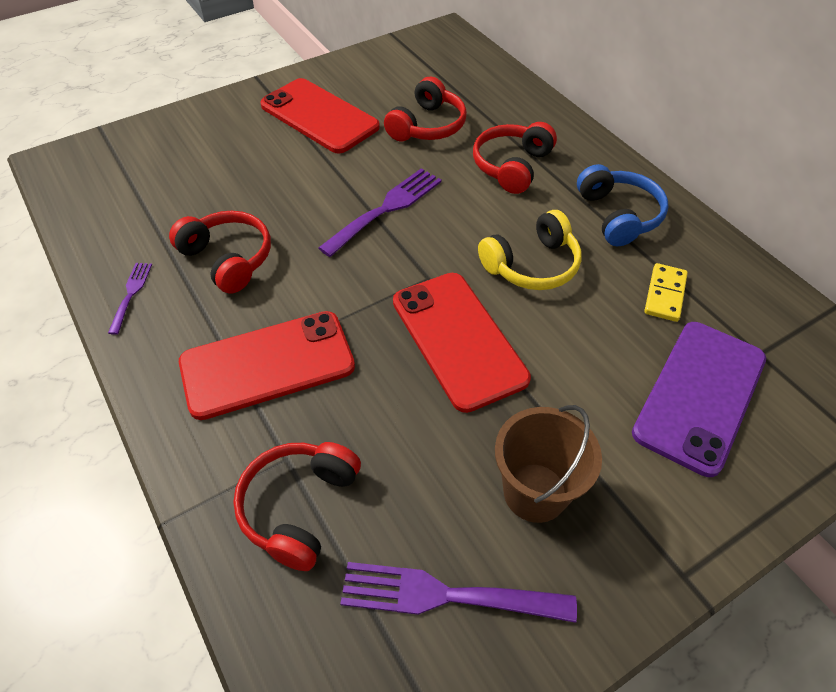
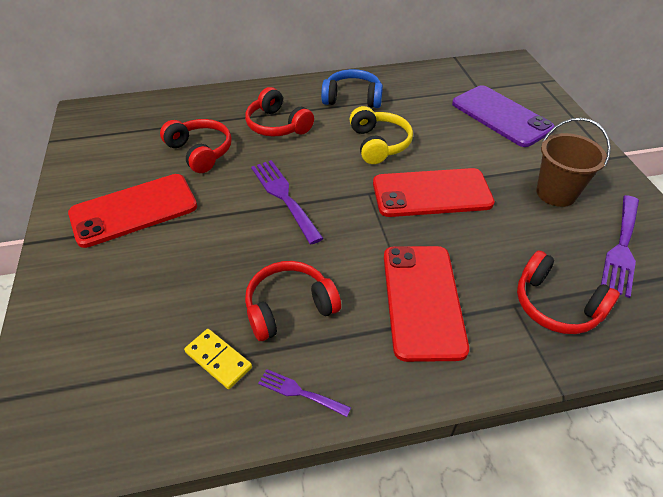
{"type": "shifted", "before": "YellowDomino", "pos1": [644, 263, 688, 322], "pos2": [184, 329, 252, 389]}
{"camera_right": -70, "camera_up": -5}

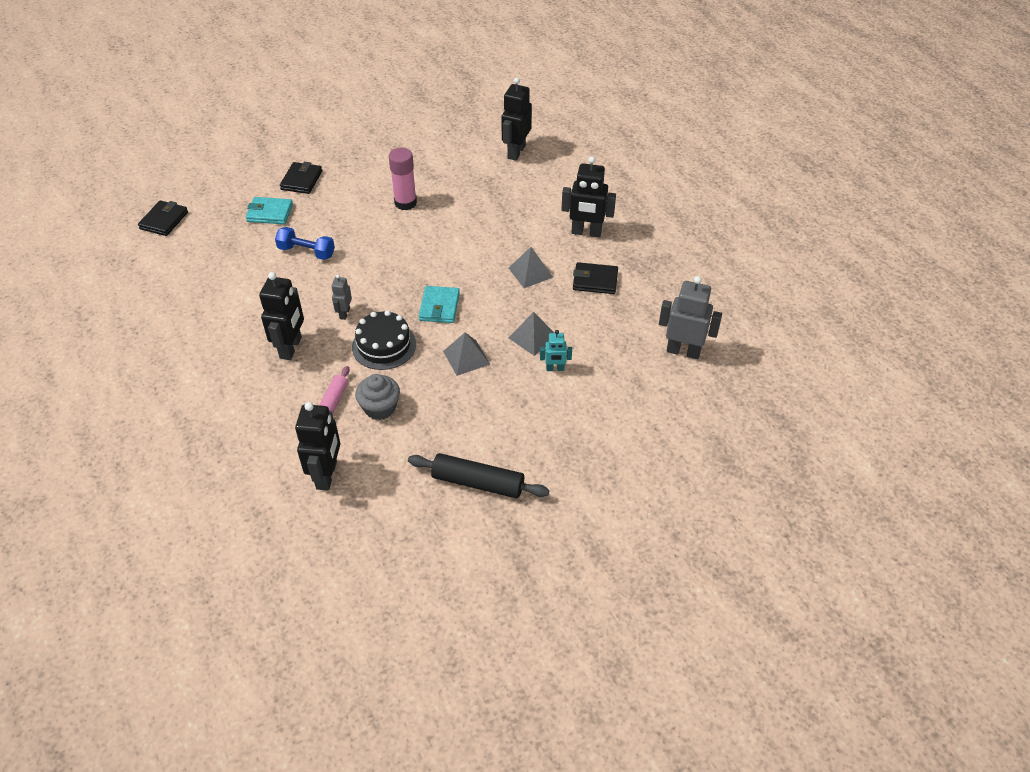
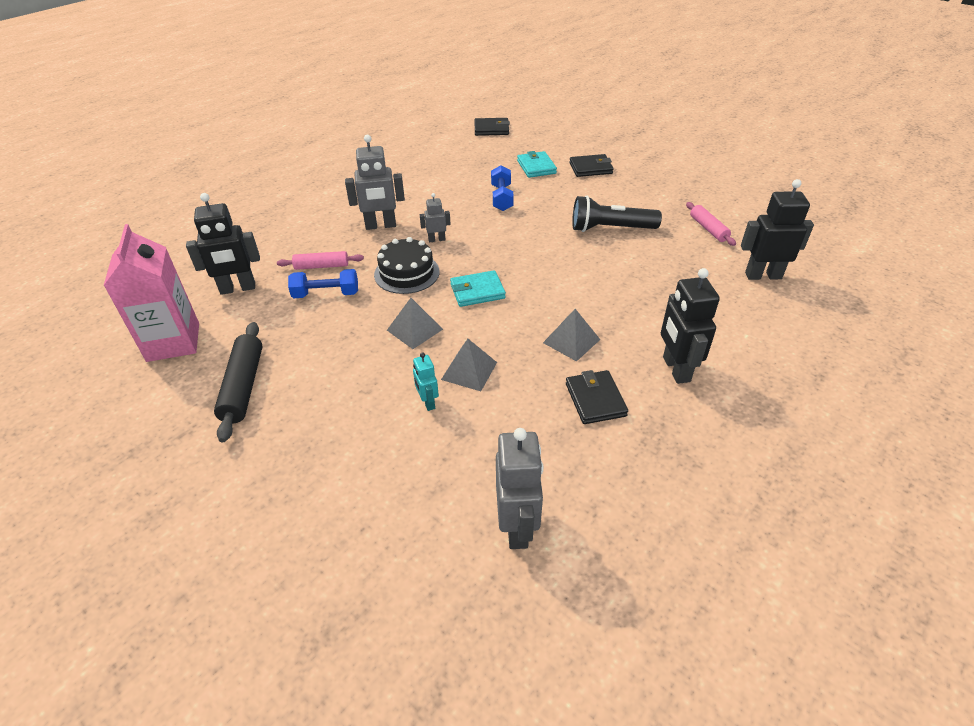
{"type": "swapped", "before": "PinkGlueStick", "after": "BlackFlashlight", "pos1": [389, 148, 417, 210], "pos2": [572, 196, 662, 232]}
{"type": "repainted", "before": "BlackRobot", "after": "GreyRobot", "pos1": [259, 272, 304, 360], "pos2": [345, 135, 405, 230]}
{"type": "swapped", "before": "GreyCupcake", "after": "BlueDumbbell", "pos1": [355, 374, 400, 420], "pos2": [288, 269, 358, 298]}
{"type": "new", "after": "PinkRollingPin", "pos2": [686, 202, 736, 246]}
{"type": "new", "after": "PinkCarton", "pos2": [104, 224, 199, 362]}
{"camera_right": 70, "camera_up": -5}

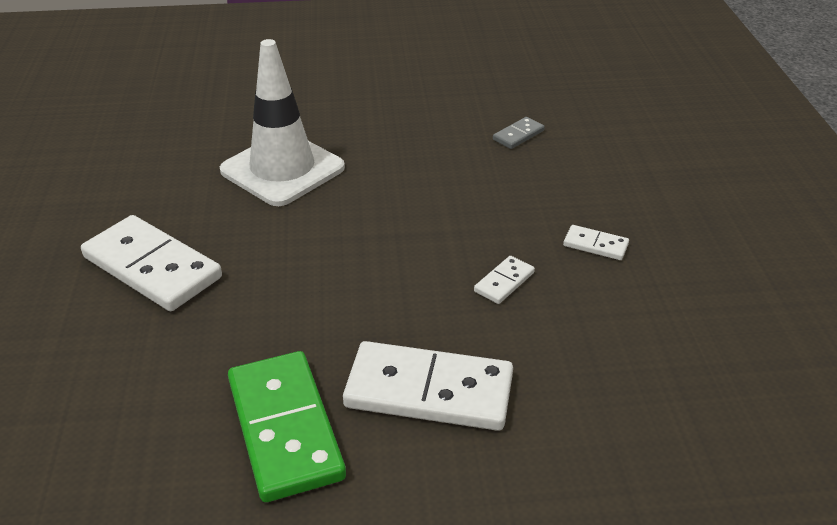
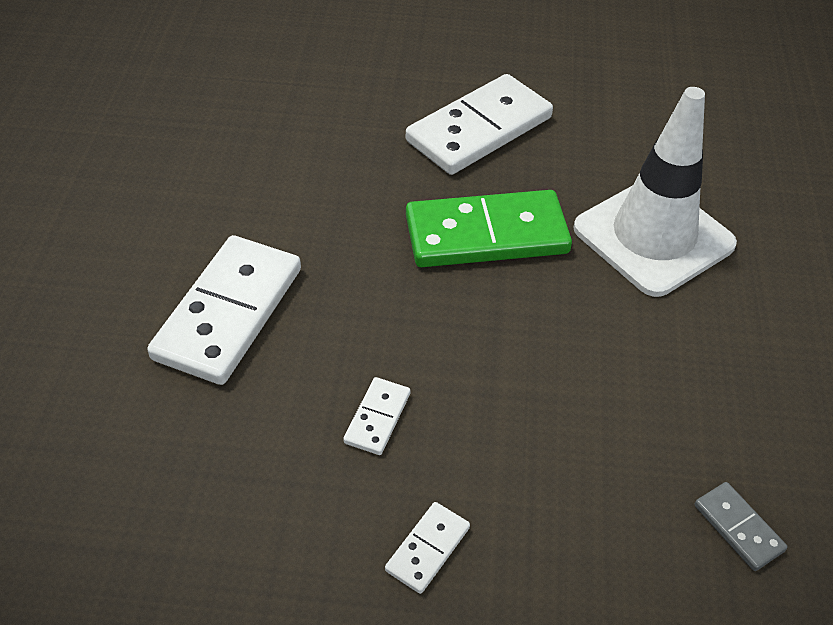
{"type": "rotated", "before": "WhiteDomino", "pos1": [474, 256, 535, 304], "pos2": [343, 377, 410, 455], "turn": 60}
{"type": "shifted", "before": "GreenDomino", "pos1": [228, 351, 346, 502], "pos2": [406, 190, 572, 267]}
{"camera_right": 100, "camera_up": 10}

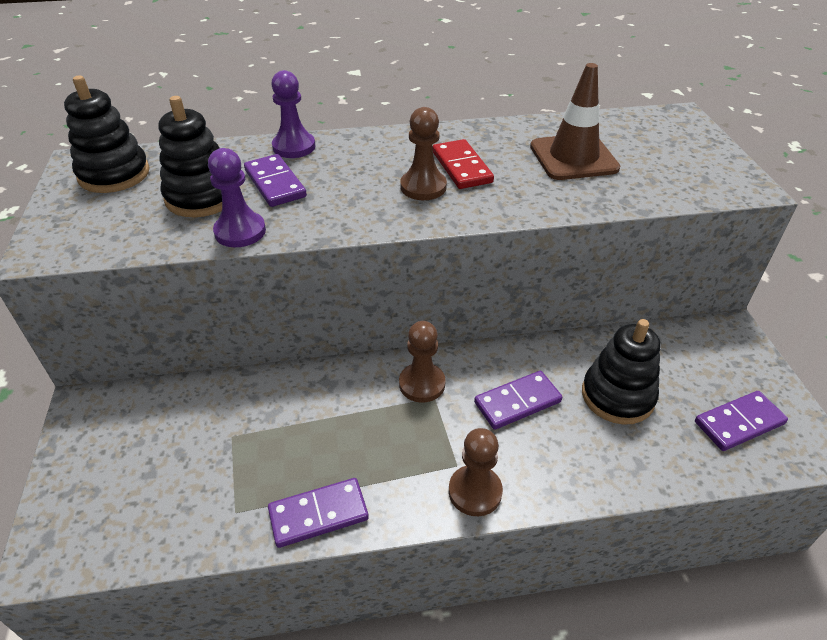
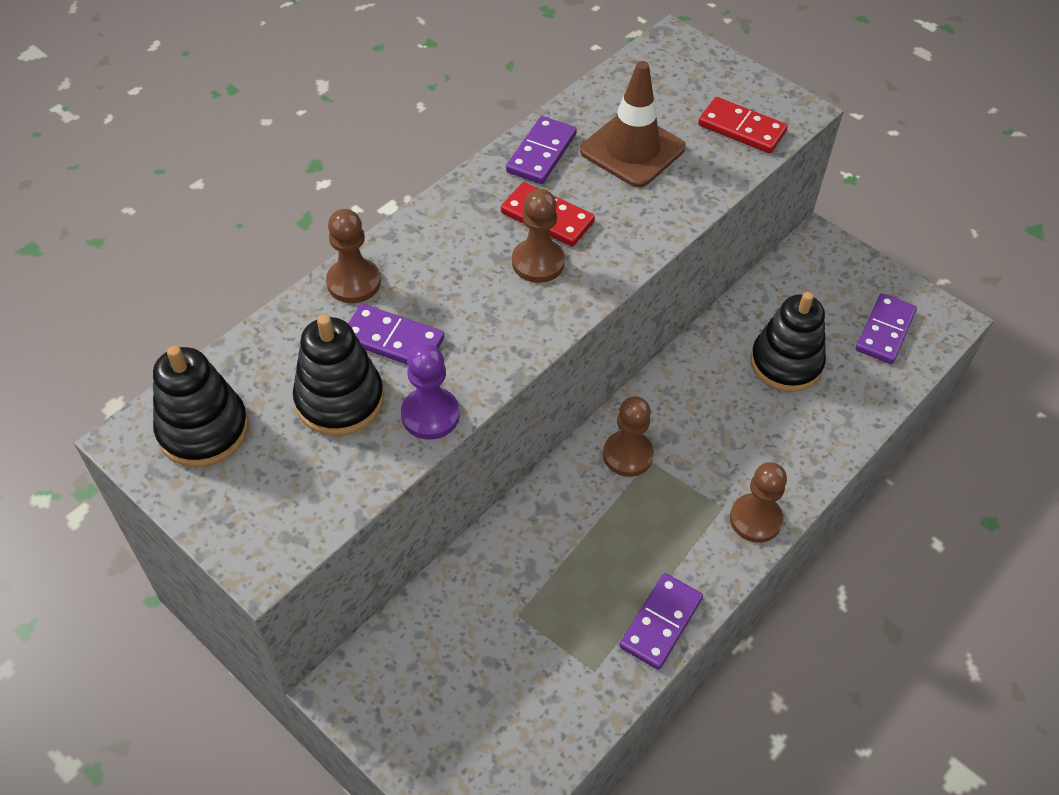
{"type": "repainted", "before": "PurplePawn", "after": "BrownPawn", "pos1": [271, 70, 315, 158], "pos2": [326, 209, 381, 303]}
{"type": "shifted", "before": "PurpleDomino", "pos1": [474, 371, 562, 430], "pos2": [506, 116, 577, 184]}
{"type": "new", "after": "RedDomino", "pos2": [698, 97, 788, 153]}
{"camera_right": -40, "camera_up": 10}

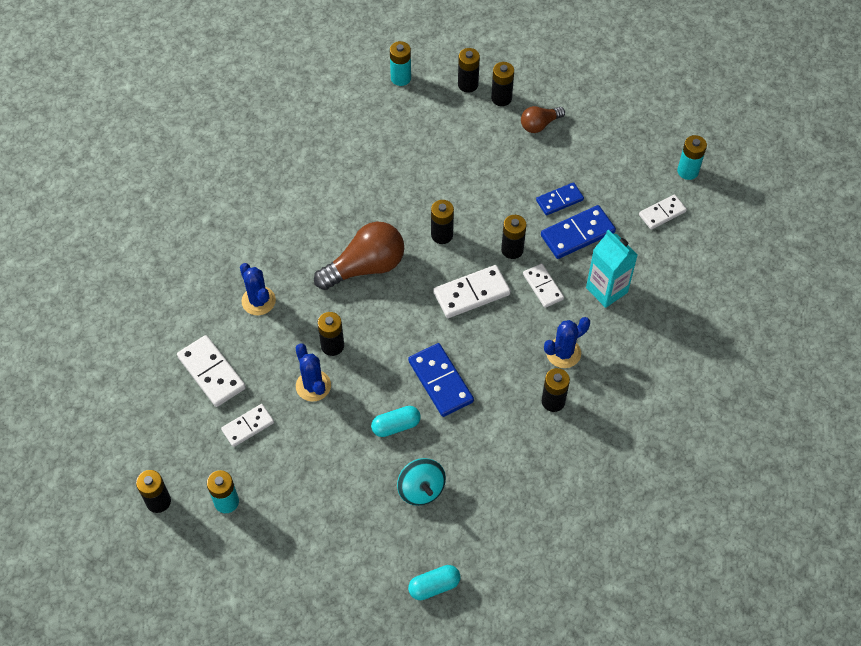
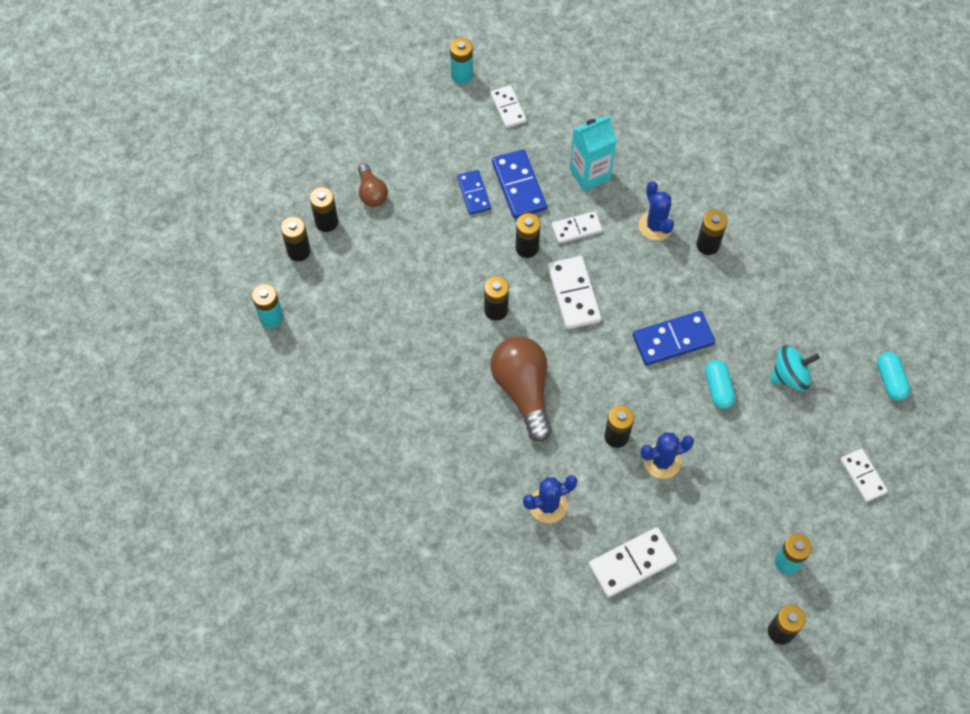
{"type": "shifted", "before": "WhiteDomino", "pos1": [221, 404, 274, 447], "pos2": [840, 449, 888, 502]}
{"camera_right": -80, "camera_up": 5}

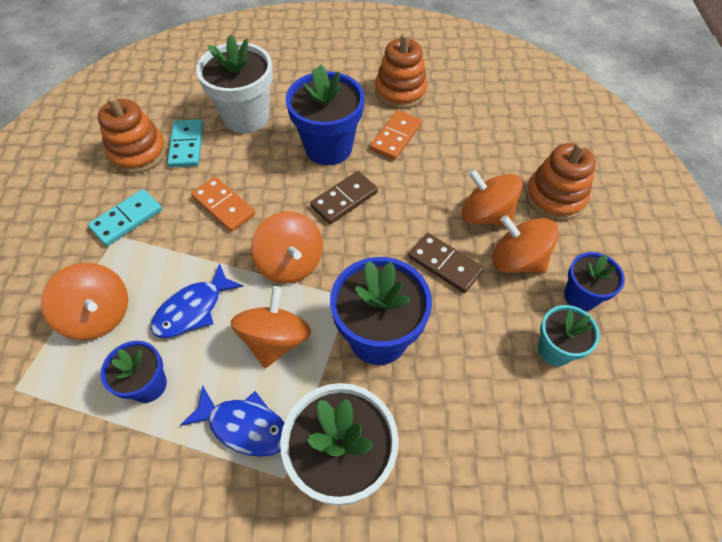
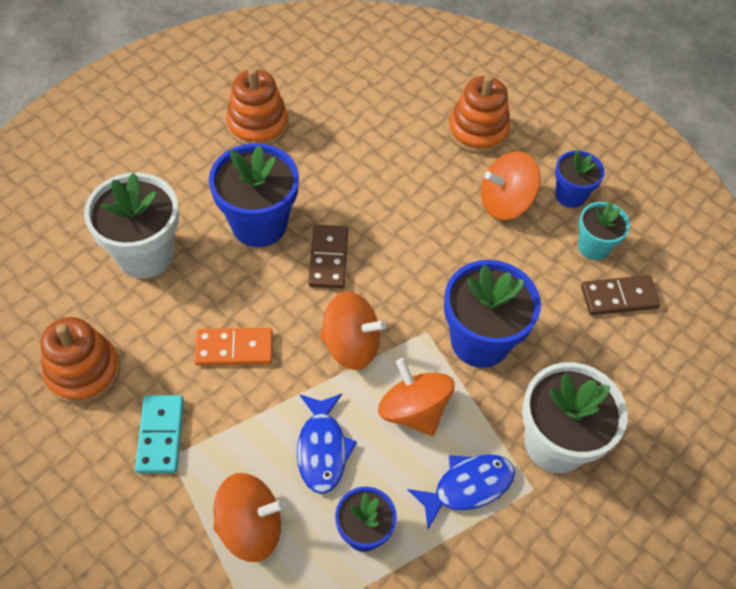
{"type": "gone", "before": "OrangeDomino", "pos1": [370, 110, 422, 160]}
{"type": "gone", "before": "TurquoiseDomino", "pos1": [167, 119, 203, 168]}
{"type": "gone", "before": "OrangeSpinningTop", "pos1": [461, 169, 523, 226]}
{"type": "shifted", "before": "BrownDomino", "pos1": [408, 233, 484, 293], "pos2": [581, 275, 661, 315]}
{"camera_right": -50, "camera_up": 0}

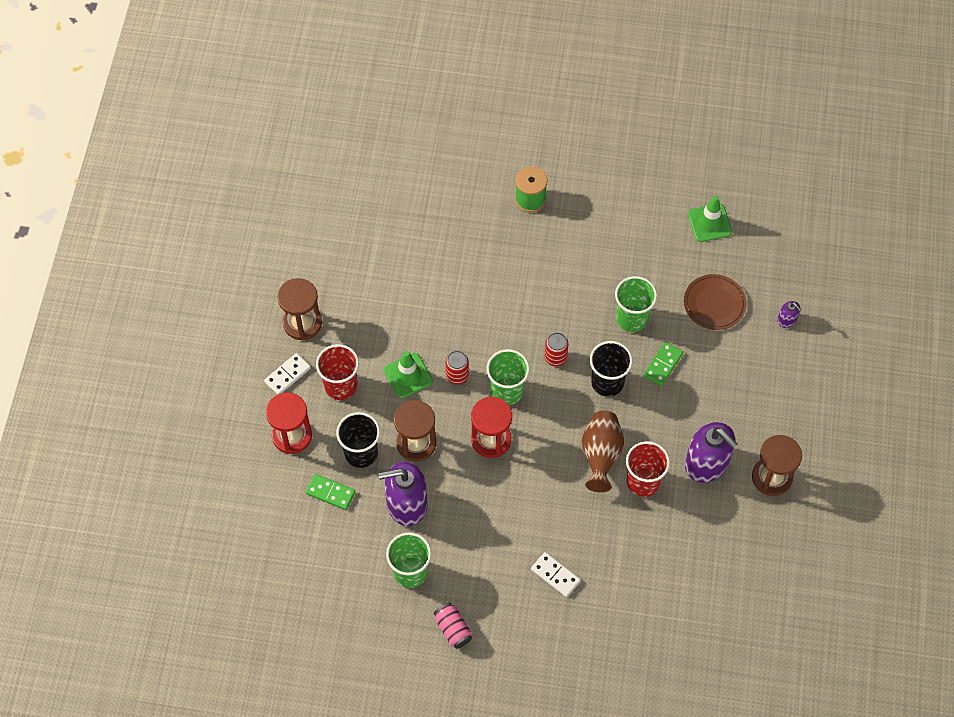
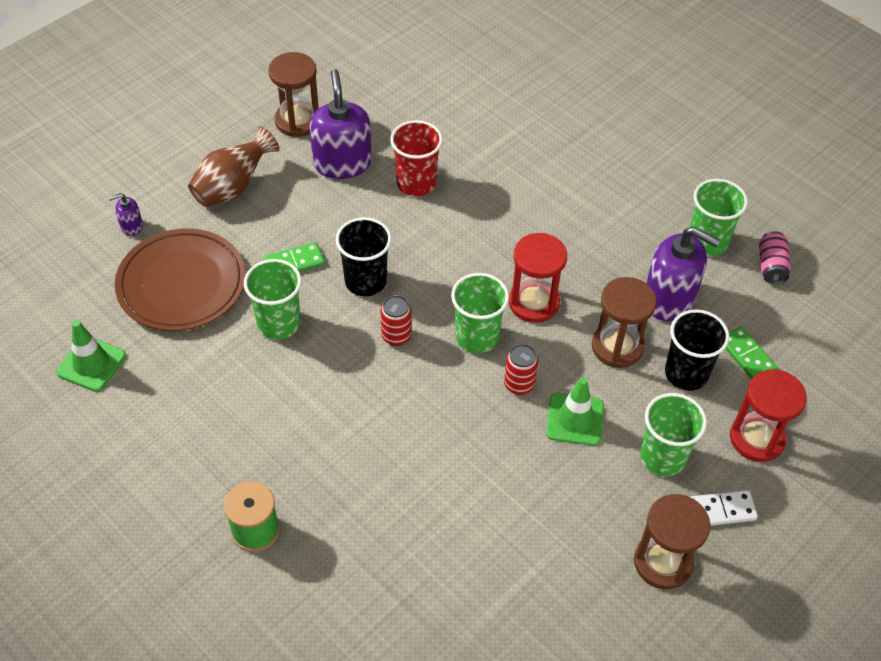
{"type": "scaled", "before": "BrownPlate", "pos1": [684, 274, 747, 330], "pos2": [115, 228, 246, 331], "scale": 1.57}
{"type": "rotated", "before": "PurpleSoapDispenser", "pos1": [777, 301, 801, 328], "pos2": [109, 193, 143, 236], "turn": -105}
{"type": "repainted", "before": "RedCup", "after": "GreenCup", "pos1": [316, 344, 359, 400], "pos2": [640, 393, 707, 476]}
{"type": "shifted", "before": "BrownVase", "pos1": [582, 411, 624, 493], "pos2": [188, 126, 280, 207]}
{"type": "gone", "before": "WhiteDomino", "pos1": [531, 552, 580, 597]}
{"type": "shifted", "before": "PinkCan", "pos1": [434, 603, 472, 649], "pos2": [759, 231, 791, 284]}
{"camera_right": -145, "camera_up": -10}

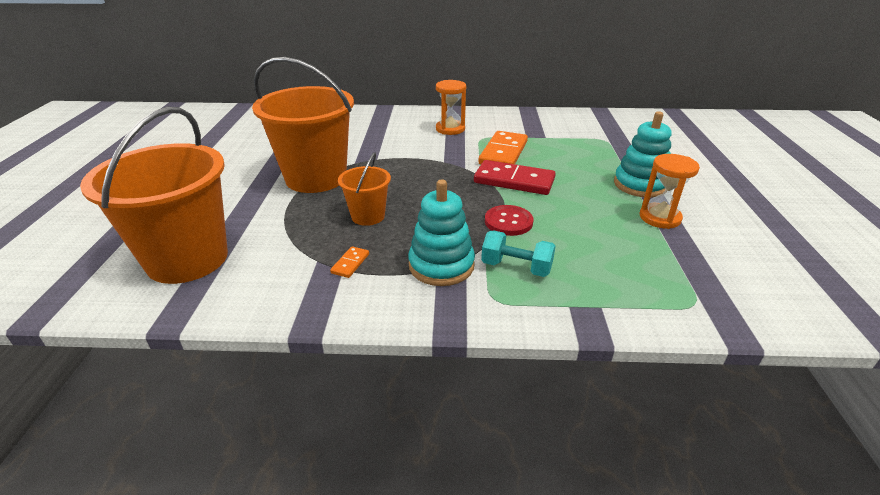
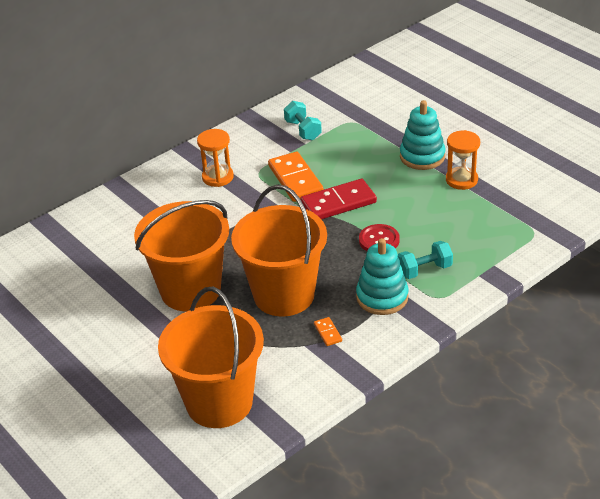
{"type": "scaled", "before": "OrangeBucket", "pos1": [338, 152, 391, 226], "pos2": [231, 185, 327, 317], "scale": 2.03}
{"type": "new", "after": "TurquoiseDumbbell", "pos2": [284, 101, 322, 141]}
{"camera_right": -40, "camera_up": 5}

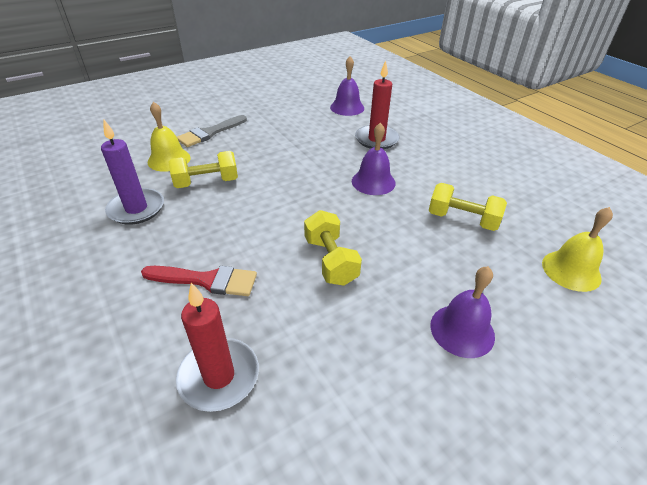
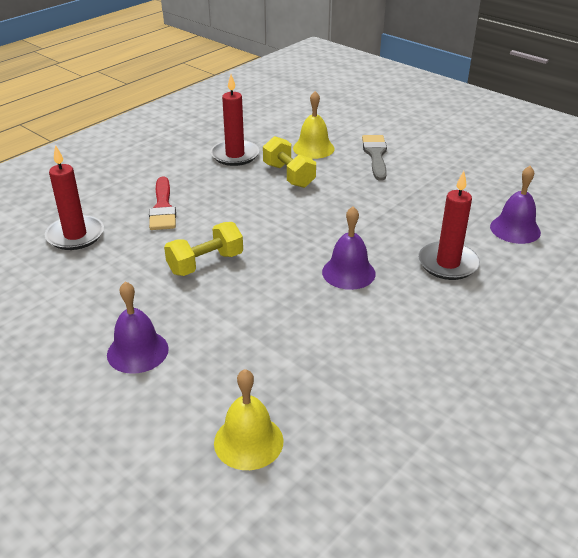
{"type": "rotated", "before": "GreyBrush", "pos1": [177, 115, 247, 147], "pos2": [362, 135, 387, 181], "turn": 60}
{"type": "repainted", "before": "PurpleCandle", "after": "RedCandle", "pos1": [101, 120, 164, 225], "pos2": [210, 74, 259, 166]}
{"type": "gone", "before": "YellowDumbbell", "pos1": [429, 183, 507, 231]}
{"camera_right": 75, "camera_up": -5}

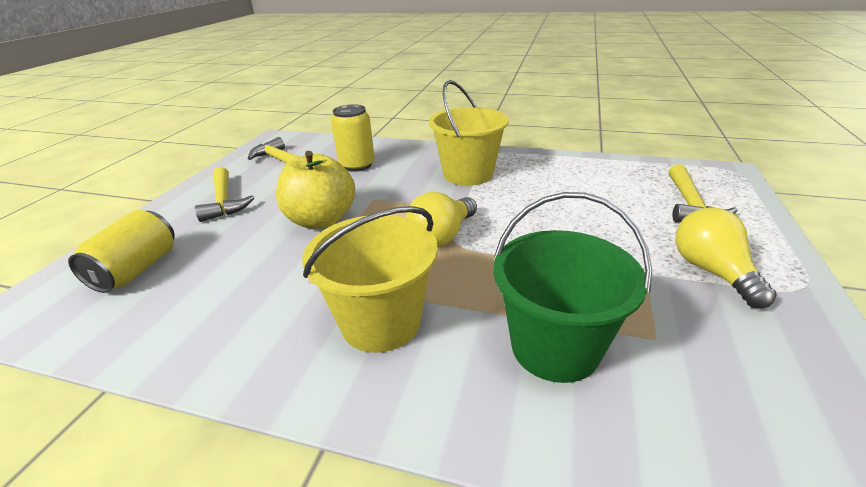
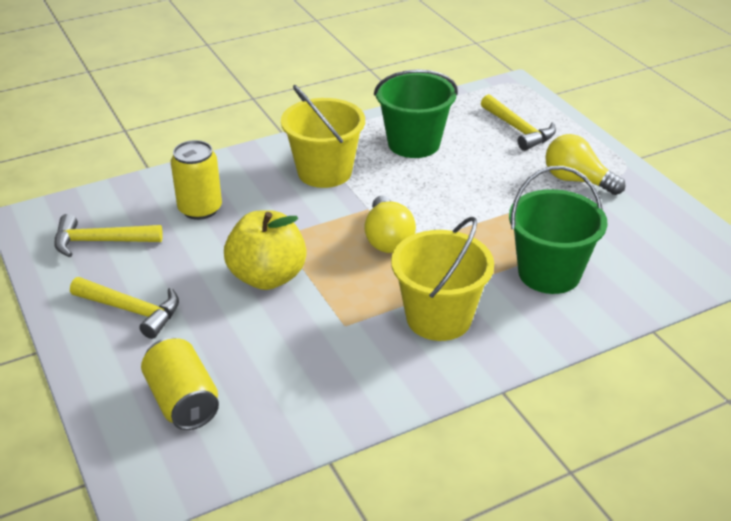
{"type": "new", "after": "GreenBucket", "pos2": [374, 69, 458, 158]}
{"camera_right": -45, "camera_up": 5}

